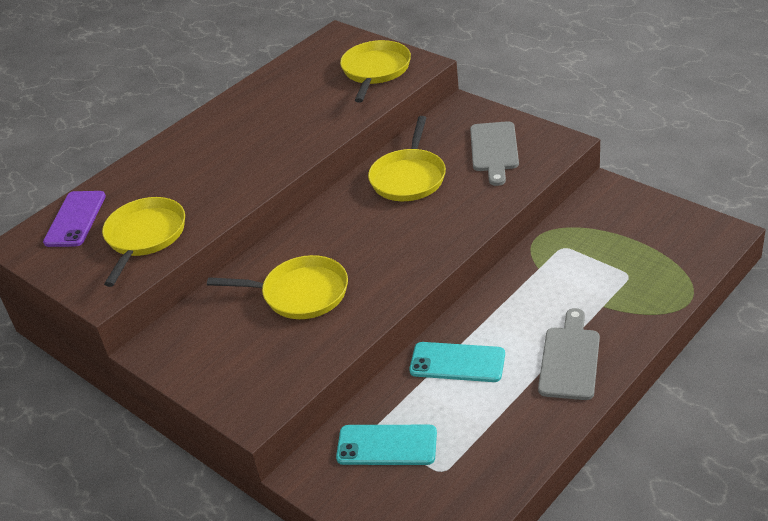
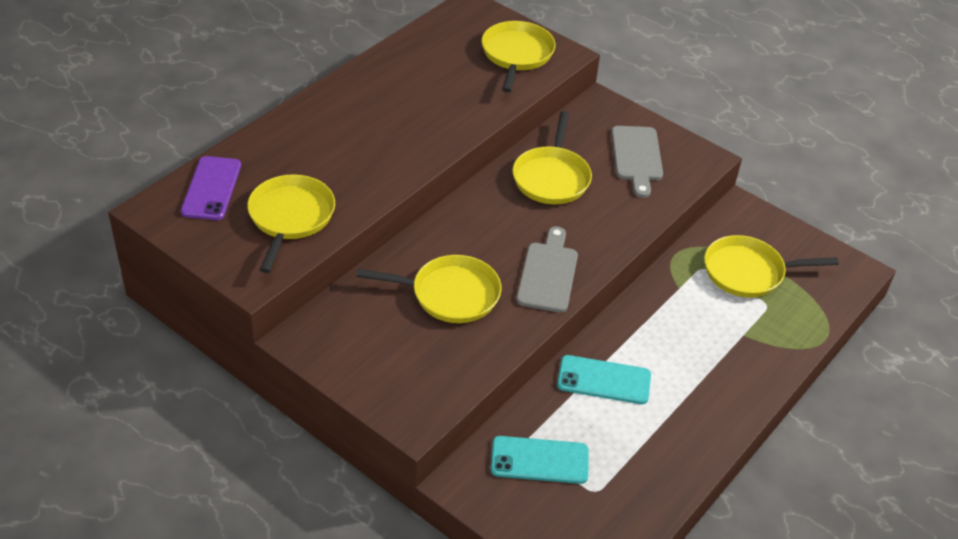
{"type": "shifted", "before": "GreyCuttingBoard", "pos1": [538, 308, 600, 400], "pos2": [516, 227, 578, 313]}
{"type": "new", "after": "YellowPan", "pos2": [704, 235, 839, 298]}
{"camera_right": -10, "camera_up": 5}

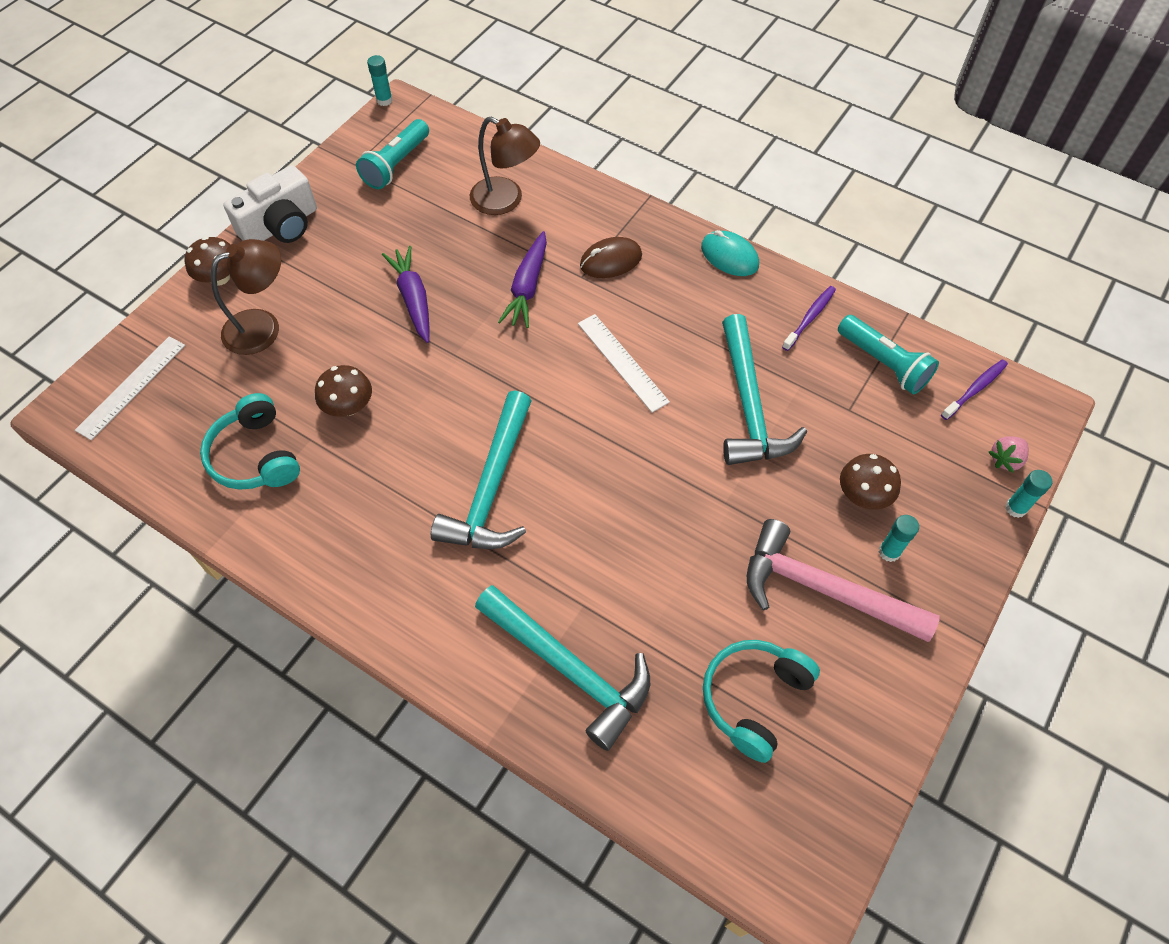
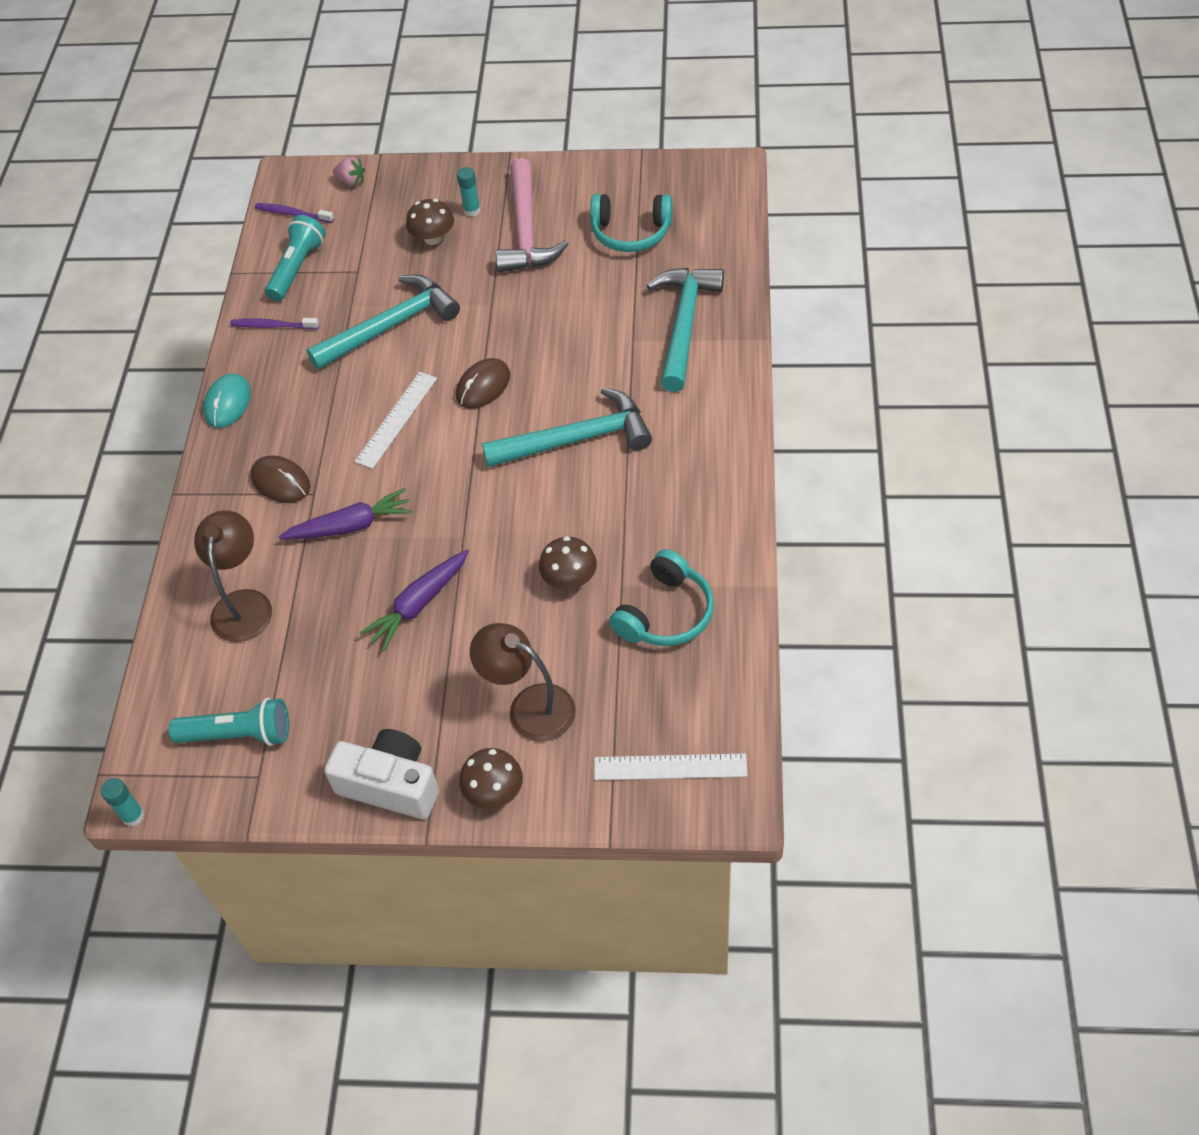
{"type": "gone", "before": "TurquoiseGlueStick", "pos1": [1005, 470, 1052, 518]}
{"type": "new", "after": "BrownMouse", "pos2": [456, 358, 510, 409]}
{"camera_right": -115, "camera_up": -5}

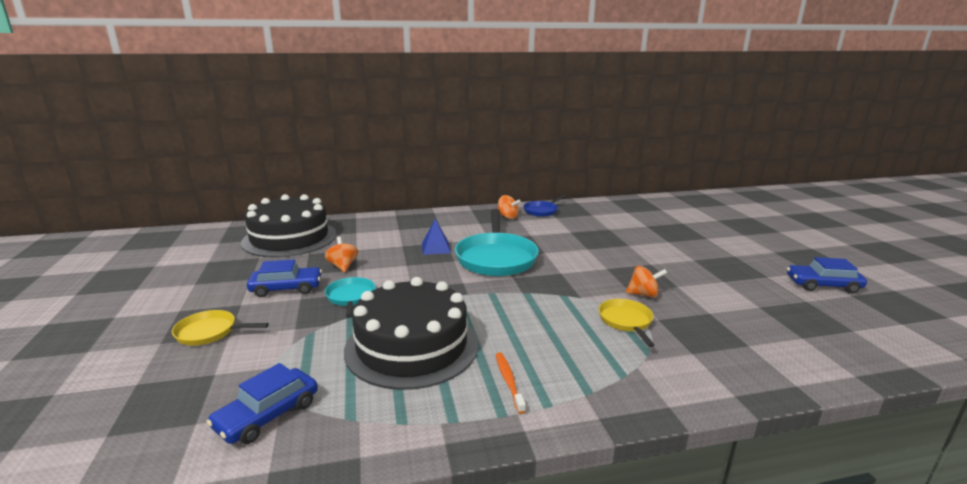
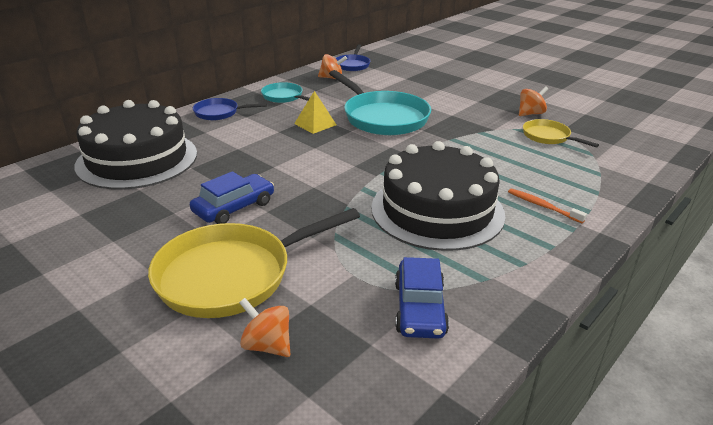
{"type": "repainted", "before": "BluePyramid", "after": "YellowPyramid", "pos1": [422, 219, 451, 255], "pos2": [294, 91, 336, 134]}
{"type": "shifted", "before": "OrangeSpinningTop", "pos1": [325, 236, 358, 272], "pos2": [239, 298, 290, 357]}
{"type": "gone", "before": "BlueCar", "pos1": [787, 257, 867, 293]}
{"type": "shifted", "before": "TurquoisePan", "pos1": [325, 277, 376, 318], "pos2": [261, 82, 310, 103]}
{"type": "scaled", "before": "YellowPan", "pos1": [172, 310, 269, 346], "pos2": [148, 208, 360, 318], "scale": 1.93}
{"type": "new", "after": "BluePan", "pos2": [193, 98, 267, 121]}
{"camera_right": -35, "camera_up": 10}

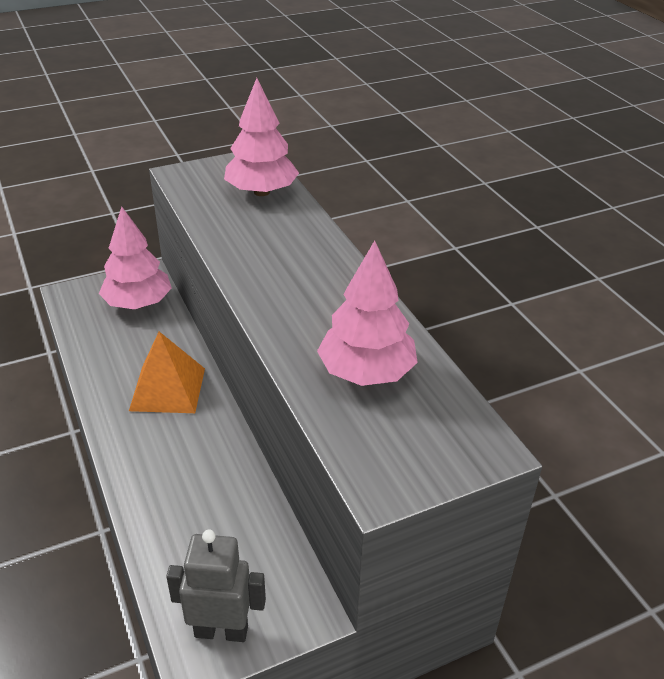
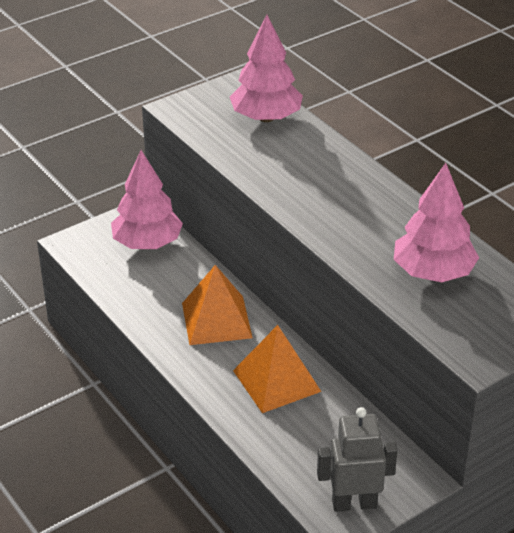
{"type": "new", "after": "OrangePyramid", "pos2": [233, 325, 322, 413]}
{"camera_right": -10, "camera_up": 0}

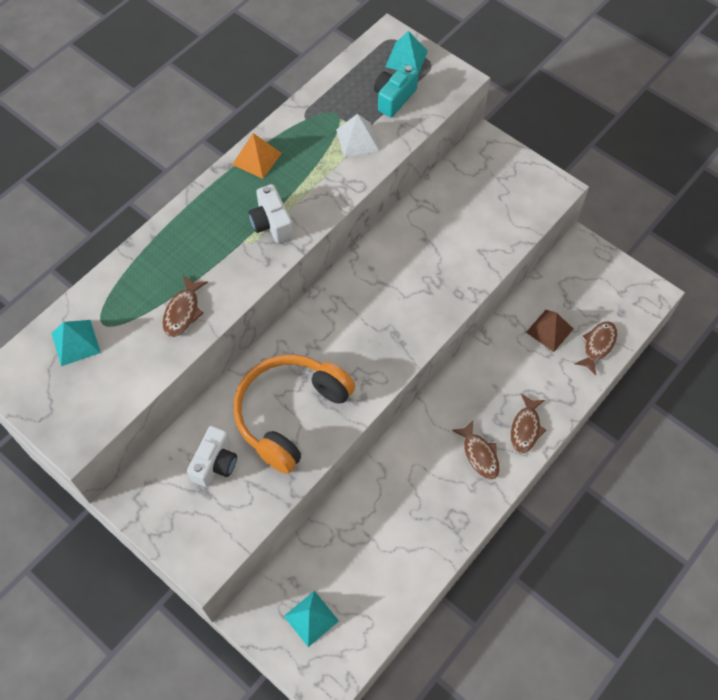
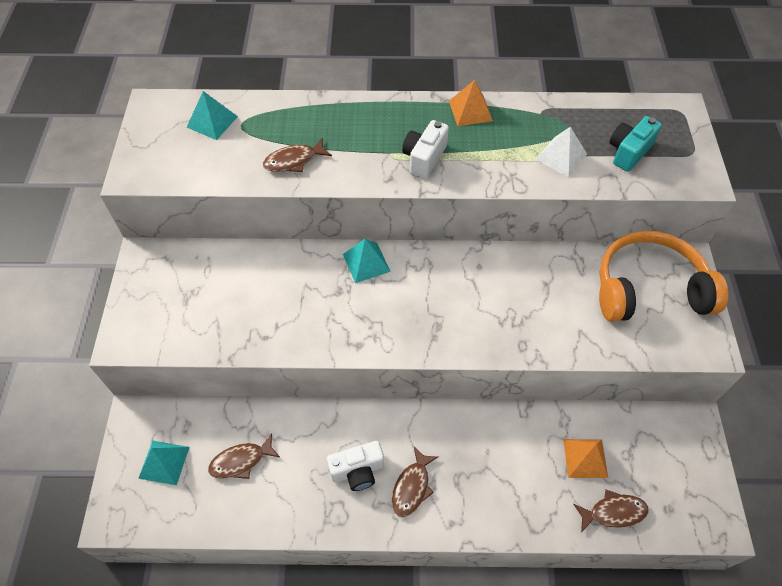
{"type": "shifted", "before": "TurquoisePyramid", "pos1": [385, 31, 428, 75], "pos2": [343, 239, 391, 283]}
{"type": "rotated", "before": "TurquoiseCamera", "pos1": [374, 64, 418, 117], "pos2": [609, 116, 662, 172], "turn": -45}
{"type": "repainted", "before": "BrownPyramid", "after": "OrangePyramid", "pos1": [526, 310, 573, 352], "pos2": [563, 439, 608, 478]}
{"type": "shifted", "before": "OrangeHeadphones", "pos1": [234, 354, 355, 474], "pos2": [599, 231, 728, 322]}
{"type": "shifted", "before": "BrownFish", "pos1": [510, 394, 546, 453], "pos2": [208, 433, 280, 479]}
{"type": "shifted", "before": "WhiteCamera", "pos1": [187, 426, 237, 487], "pos2": [327, 441, 384, 491]}
{"camera_right": 50, "camera_up": -5}

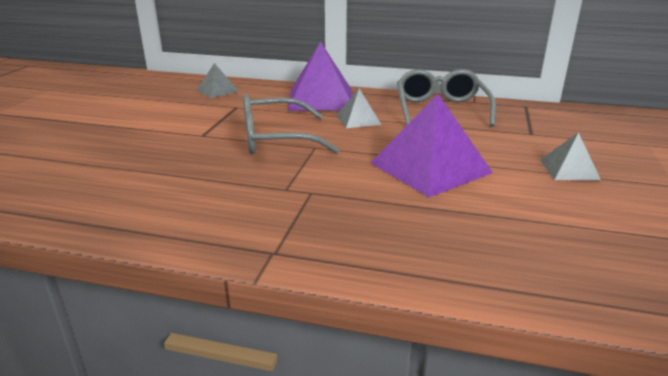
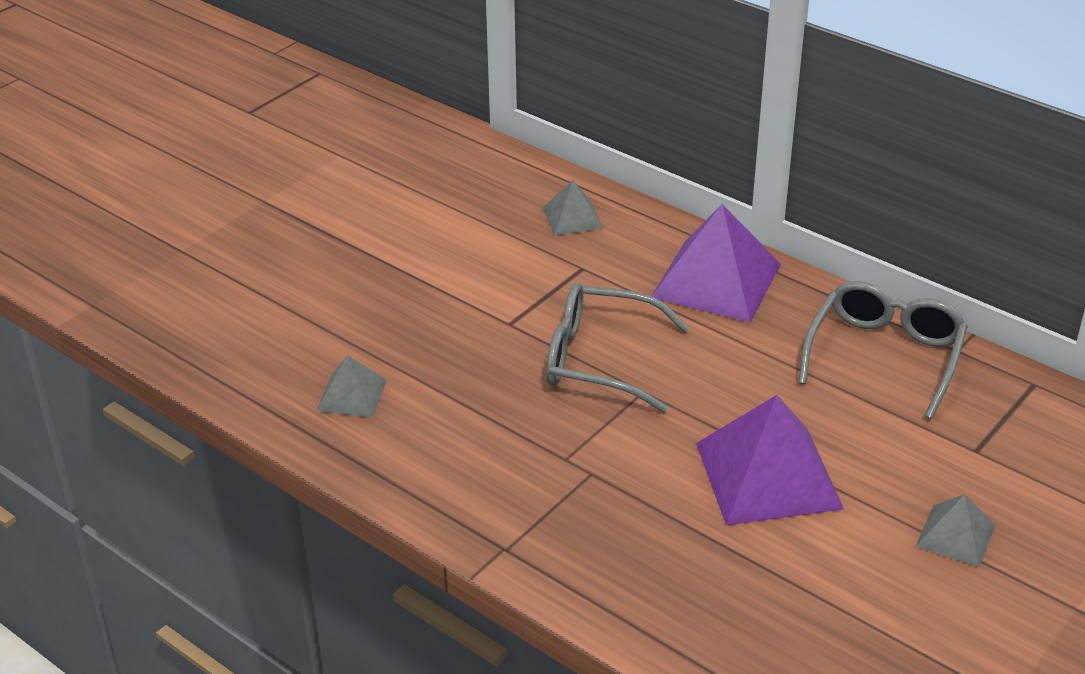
{"type": "shifted", "before": "GreyPyramid", "pos1": [336, 89, 382, 128], "pos2": [316, 355, 387, 418]}
{"camera_right": 25, "camera_up": 10}

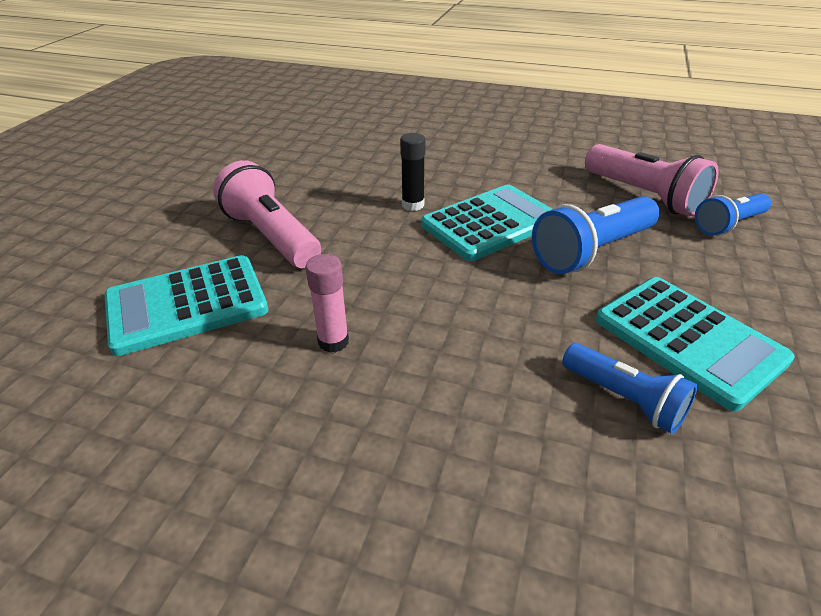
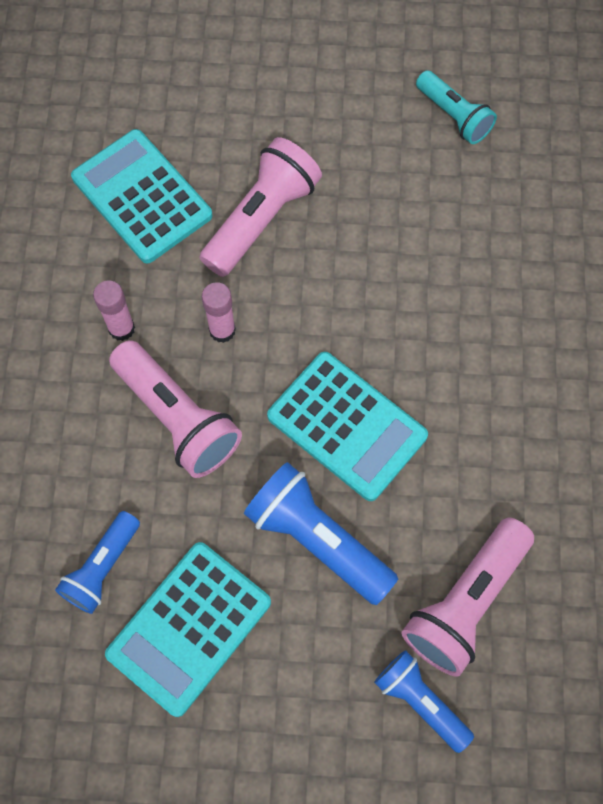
{"type": "gone", "before": "BlackGlueStick", "pos1": [400, 133, 426, 211]}
{"type": "new", "after": "TurquoiseFlashlight", "pos2": [416, 70, 497, 144]}
{"type": "new", "after": "PinkGlueStick", "pos2": [202, 282, 236, 343]}
{"type": "new", "after": "PinkFlashlight", "pos2": [109, 340, 242, 478]}
{"camera_right": 75, "camera_up": 30}

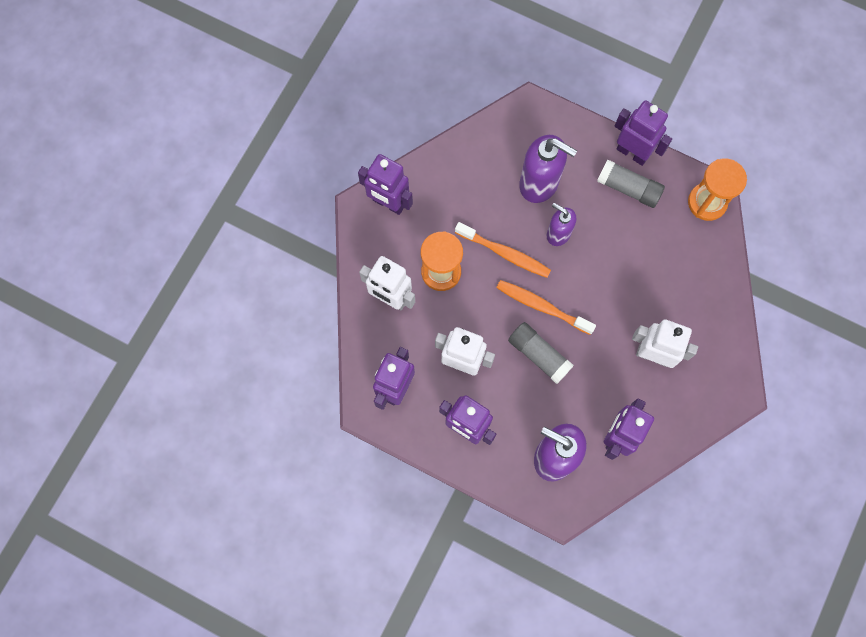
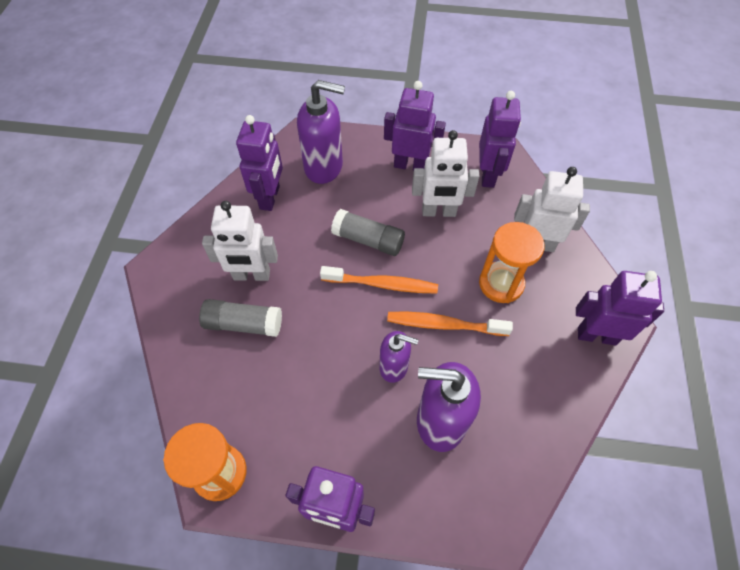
{"type": "shifted", "before": "GreyGlueStick", "pos1": [597, 160, 665, 208], "pos2": [199, 299, 282, 337]}
{"camera_right": 160, "camera_up": -15}

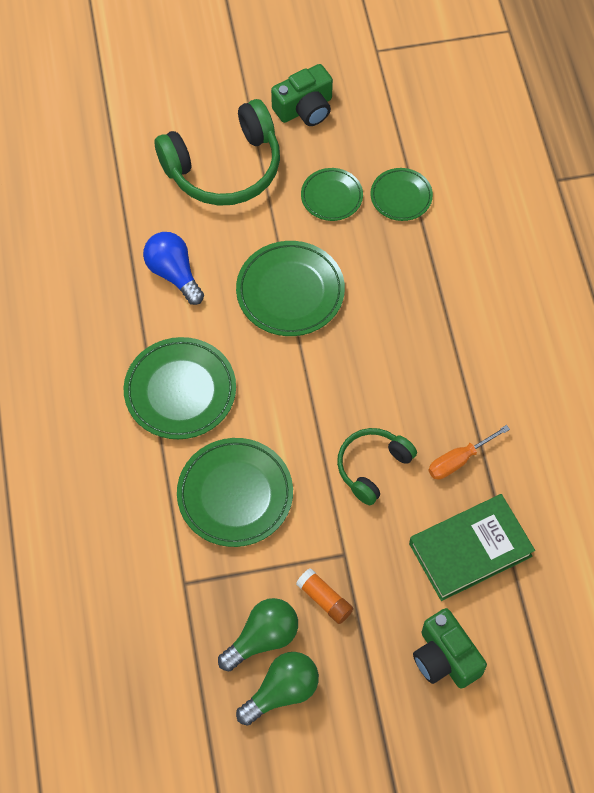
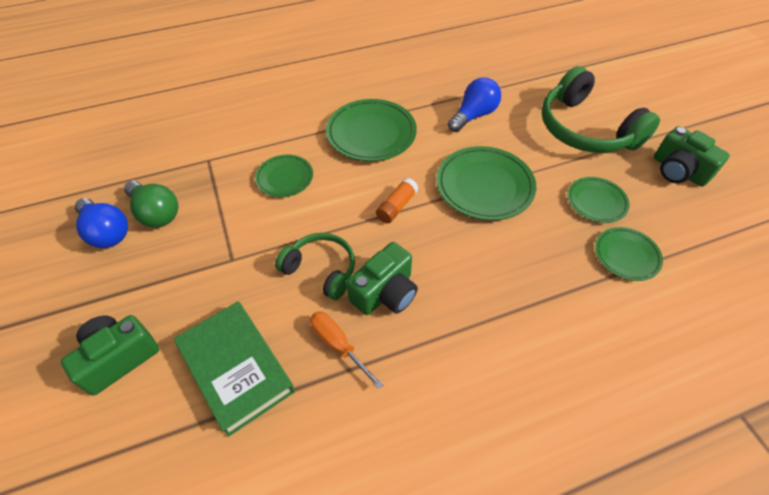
{"type": "scaled", "before": "GreenPlate", "pos1": [177, 438, 293, 547], "pos2": [255, 155, 313, 197], "scale": 0.59}
{"type": "shifted", "before": "OrangeGlueStick", "pos1": [296, 569, 353, 624], "pos2": [376, 178, 418, 223]}
{"type": "repainted", "before": "GreenLightBulb", "after": "BlueLightBulb", "pos1": [236, 652, 319, 726], "pos2": [75, 198, 128, 248]}
{"type": "new", "after": "GreenCamera", "pos2": [347, 242, 418, 315]}
{"camera_right": 80, "camera_up": -10}

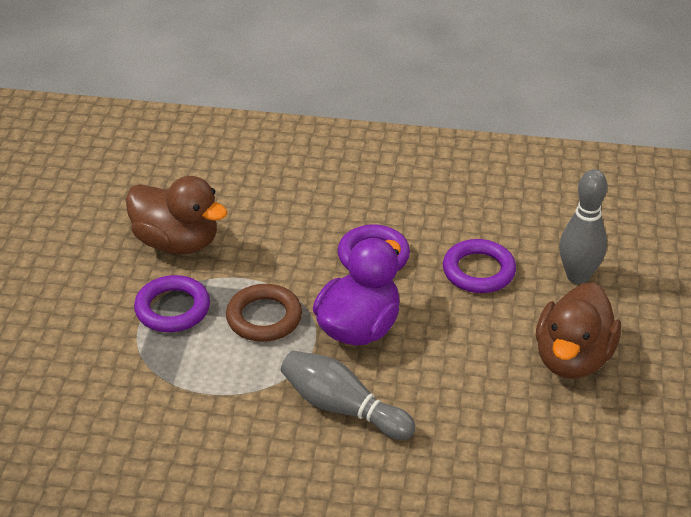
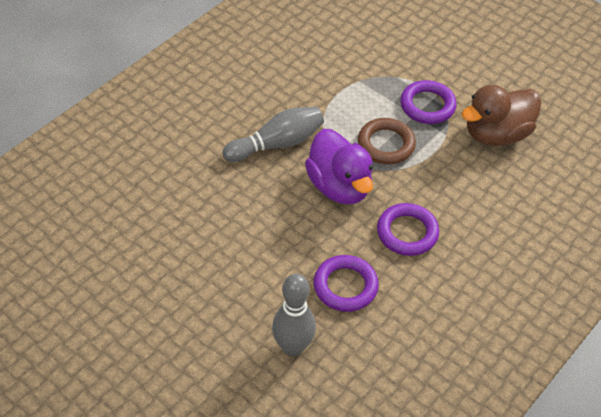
{"type": "gone", "before": "BrownDuck", "pos1": [536, 282, 621, 379]}
{"camera_right": 120, "camera_up": 10}

